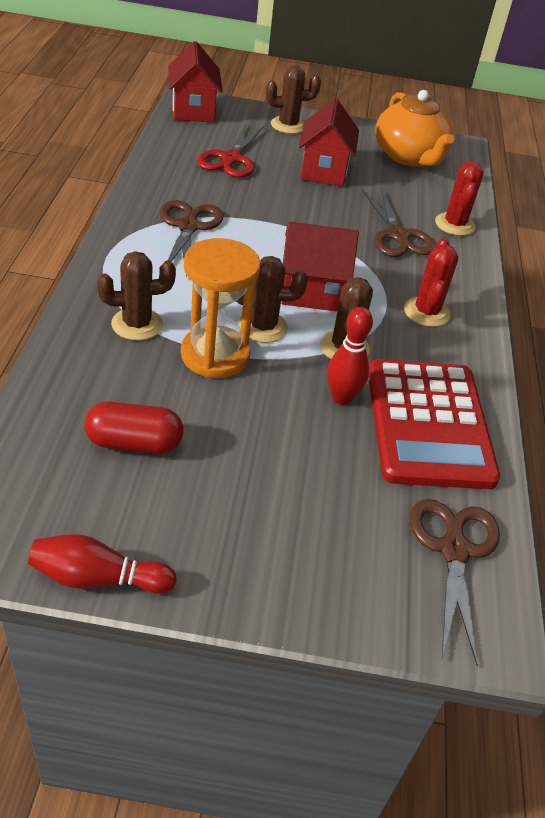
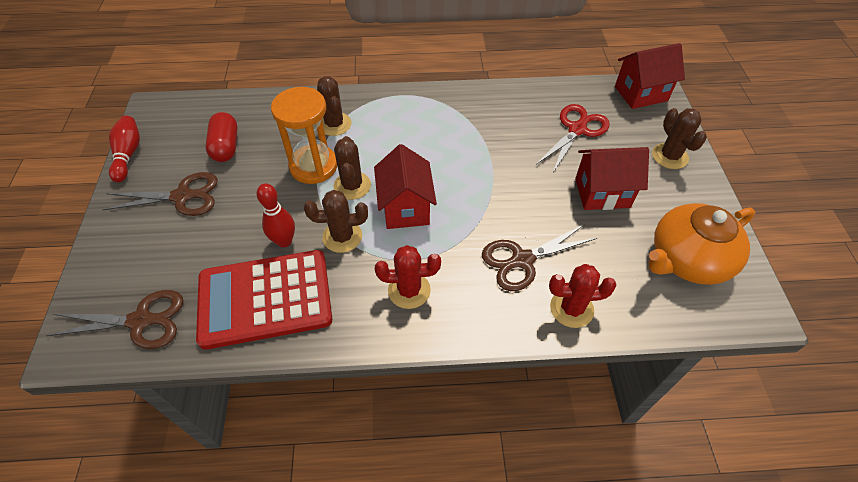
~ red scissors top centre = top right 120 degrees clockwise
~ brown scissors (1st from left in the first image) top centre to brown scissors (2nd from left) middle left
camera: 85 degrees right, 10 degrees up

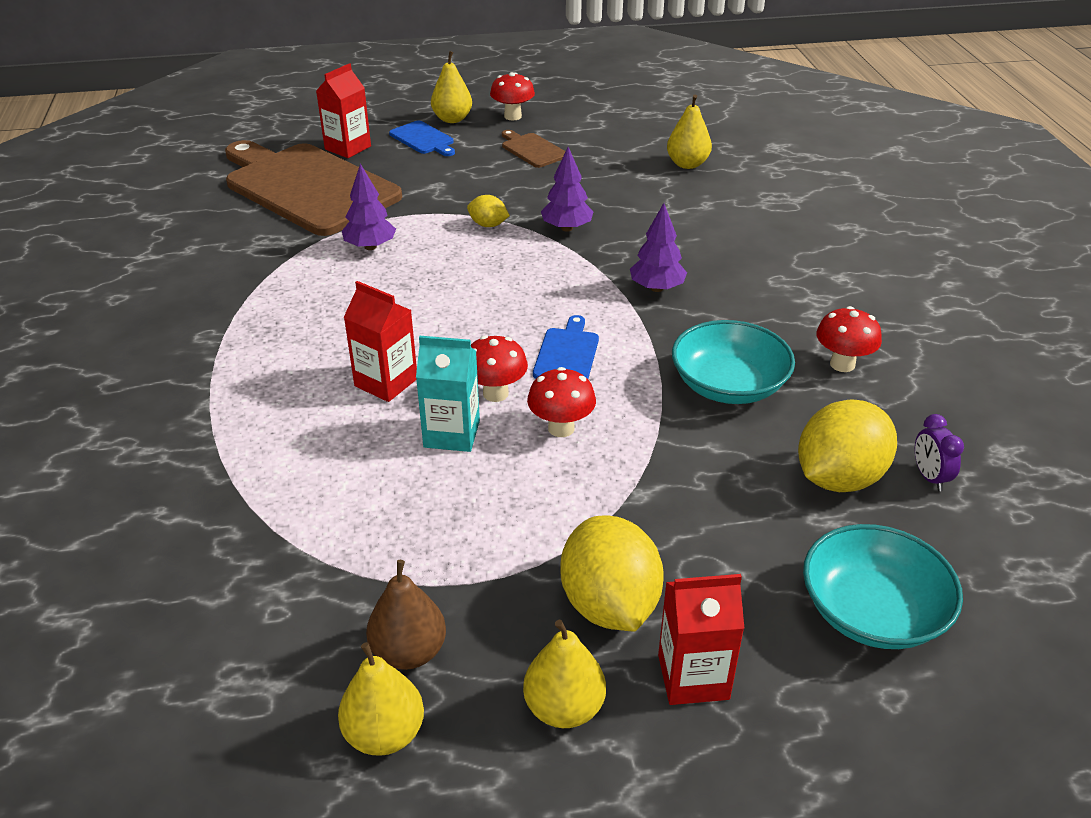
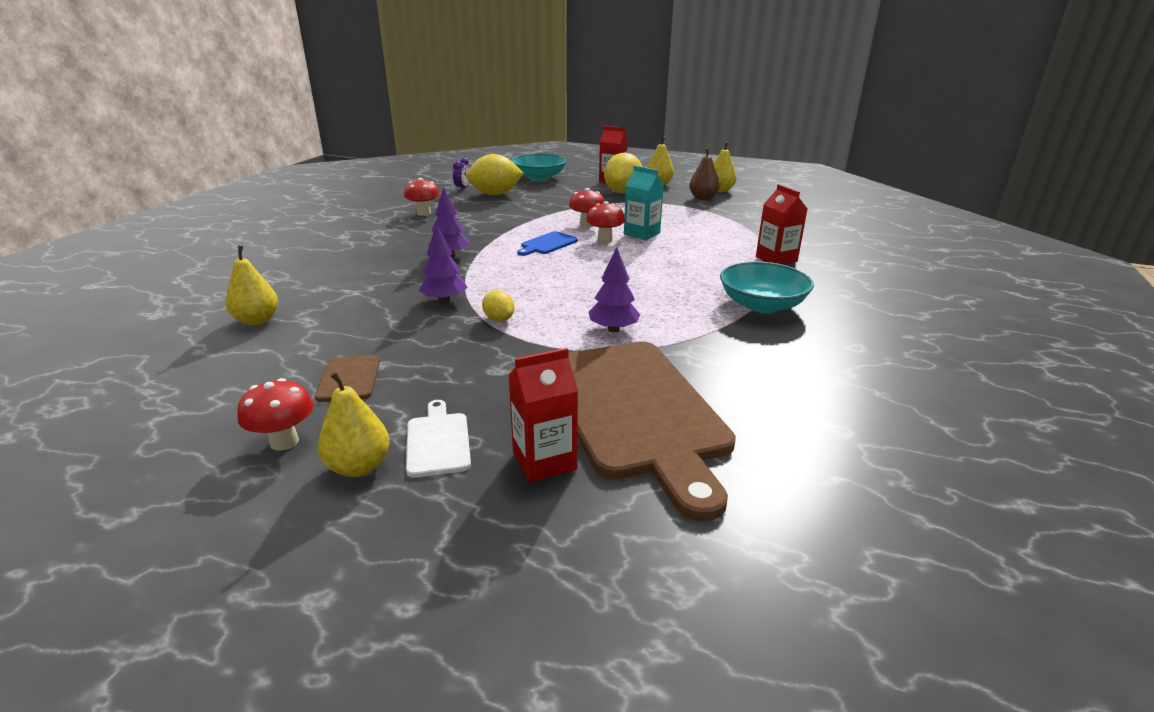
~ blue cutting board (1st from left) top centre to white cutting board centre
~ red carton (2nd from left in the first image) centre to red carton (3rd from left) top right
~ turquoise bowl (1st from left in the first image) middle right to turquoise bowl (2nd from left) centre
camera: 150 degrees left, 10 degrees down

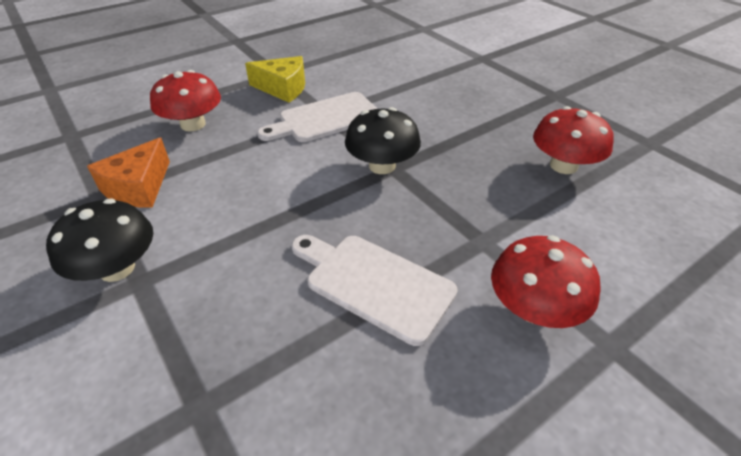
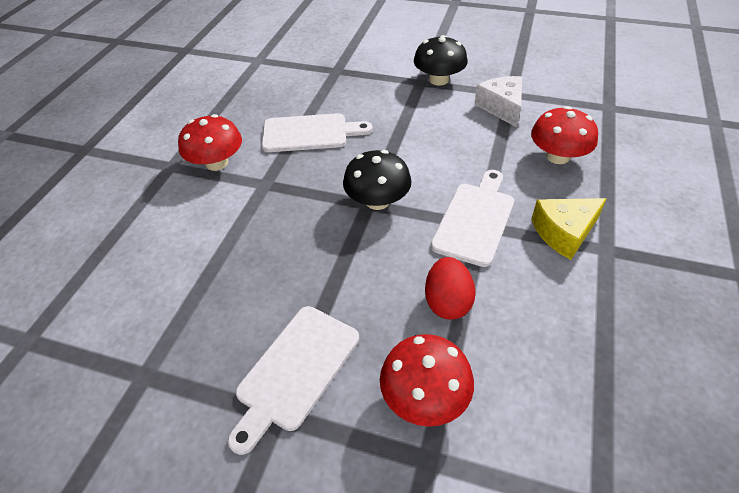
~ red mushroom (3rd from left in the first image) top right to red mushroom (2nd from left) bottom centre
~ orange cheese middle left to white cheese top right
+ red egg centre
+ white cutting board (1st from left) bottom centre
camera: 145 degrees right, 5 degrees up

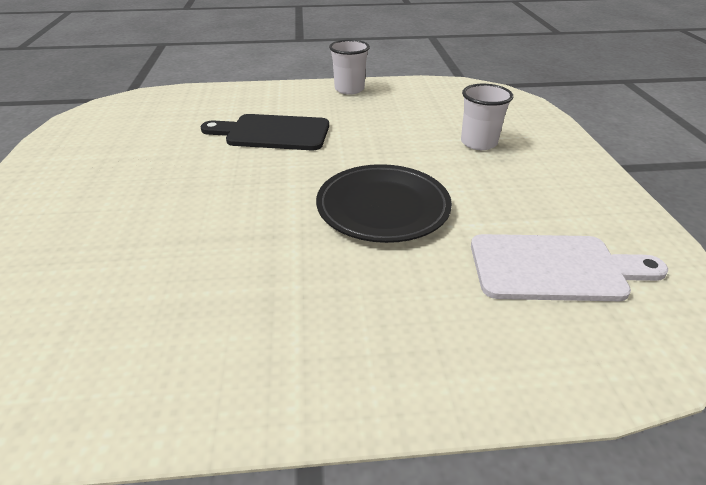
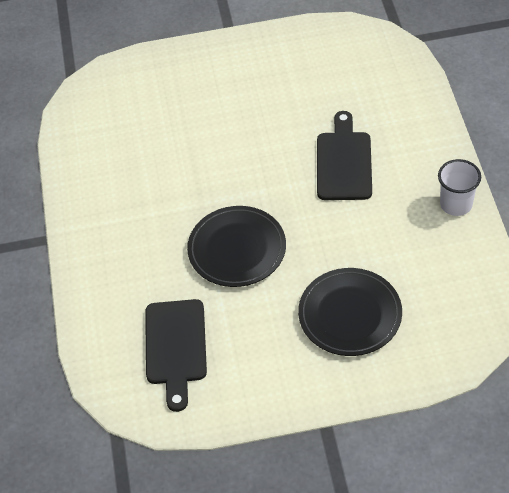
~ white cup (2nd from left) top right to black plate (2nd from left) middle right
~ white cutting board middle right to black cutting board (1st from left) bottom centre
camera: 90 degrees right, 15 degrees up

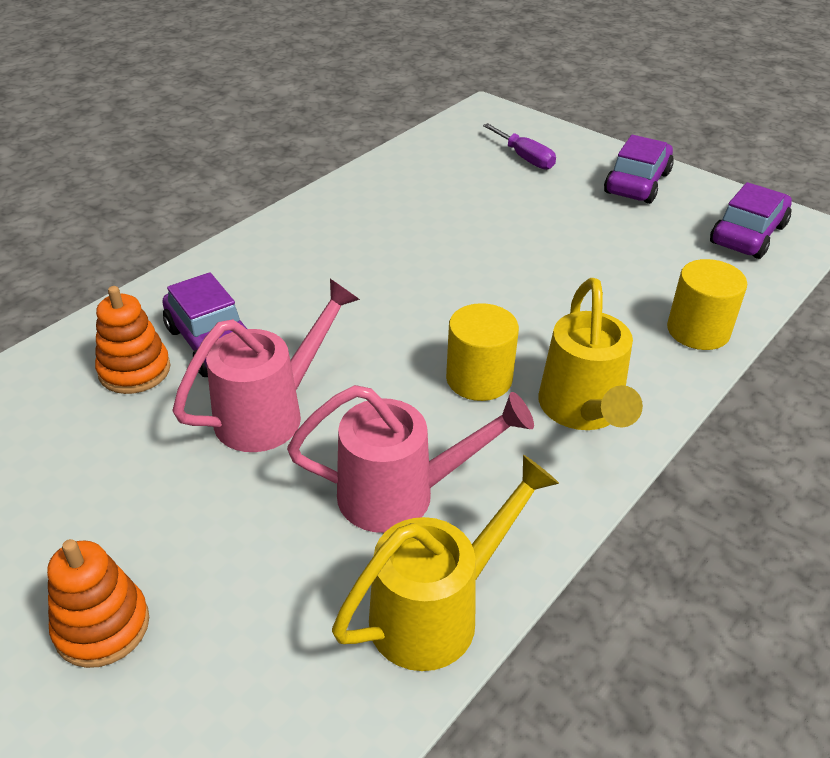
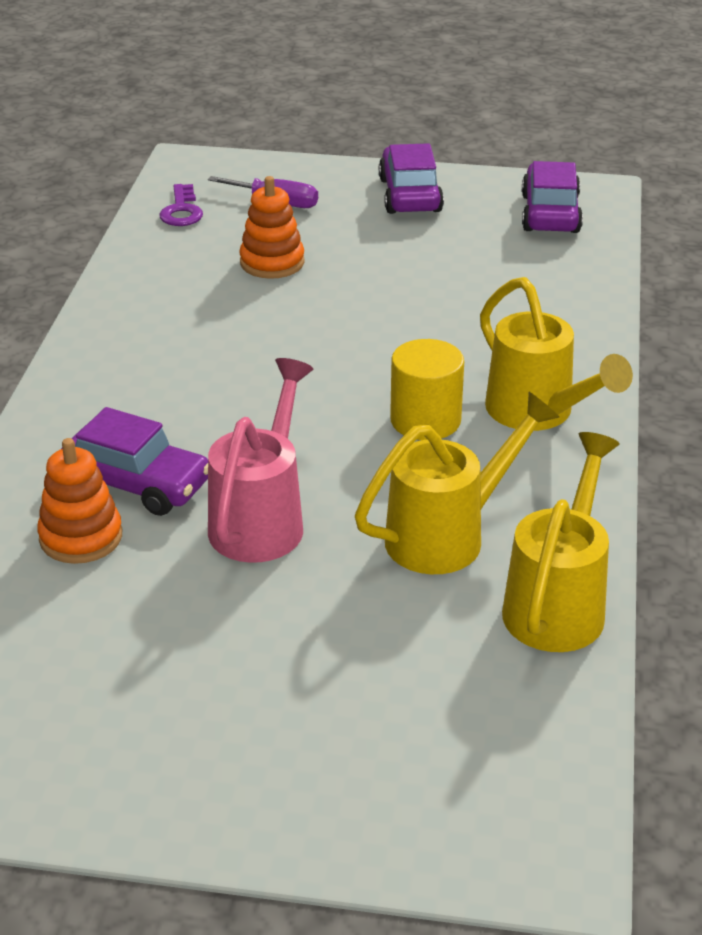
- yellow cylinder (2nd from left) middle right
~ pink watering can (2nd from left) centre to yellow watering can (1st from left) centre
~ orange stacking toy (1st from left in the first image) bottom left to orange stacking toy (2nd from left) top centre
+ purple key top left
camera: 30 degrees left, 5 degrees down

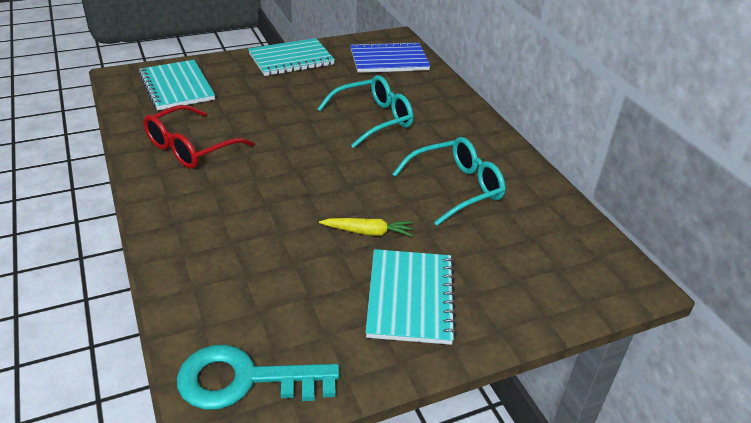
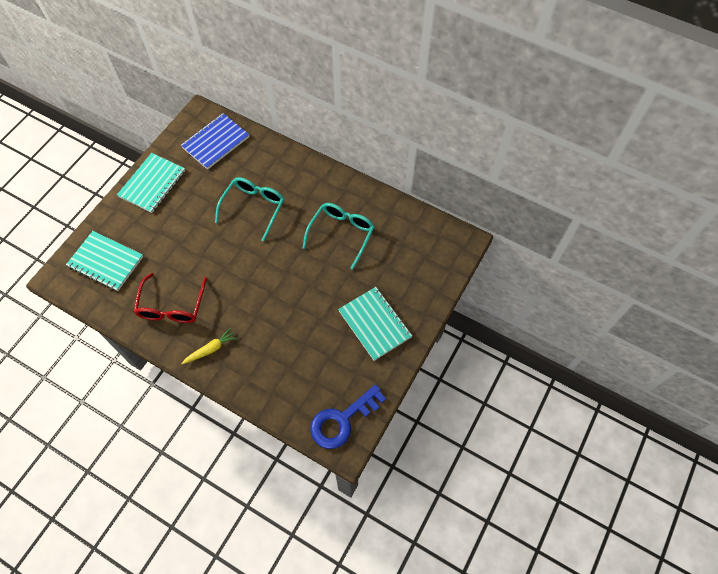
~ yellow carrot centre to middle left
~ turquoise key bottom centre to blue key bottom centre
camera: 35 degrees left, 25 degrees up

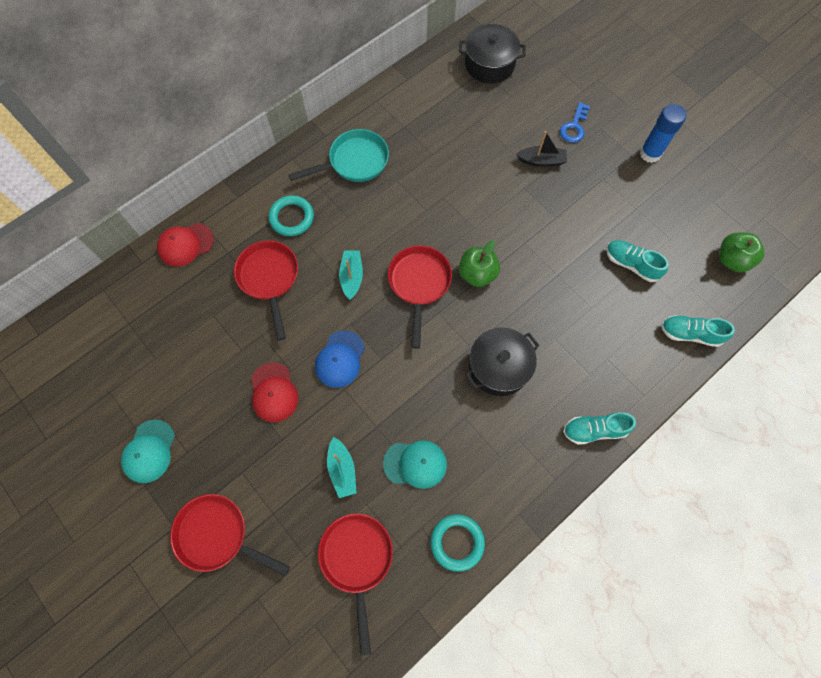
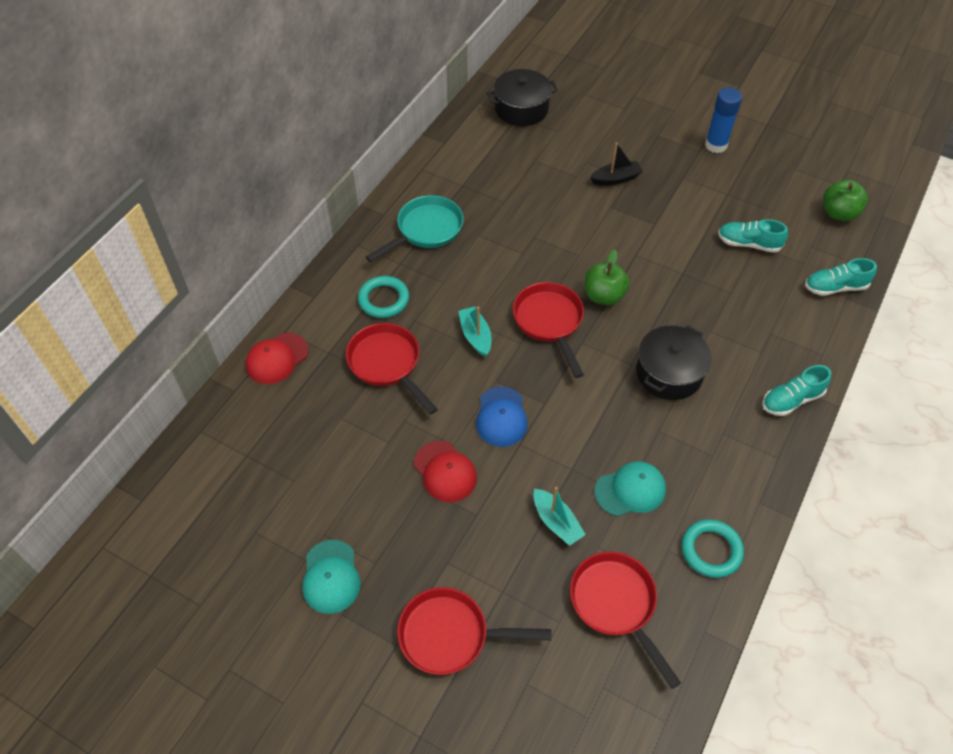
- blue key top right
camera: 20 degrees left, 15 degrees down

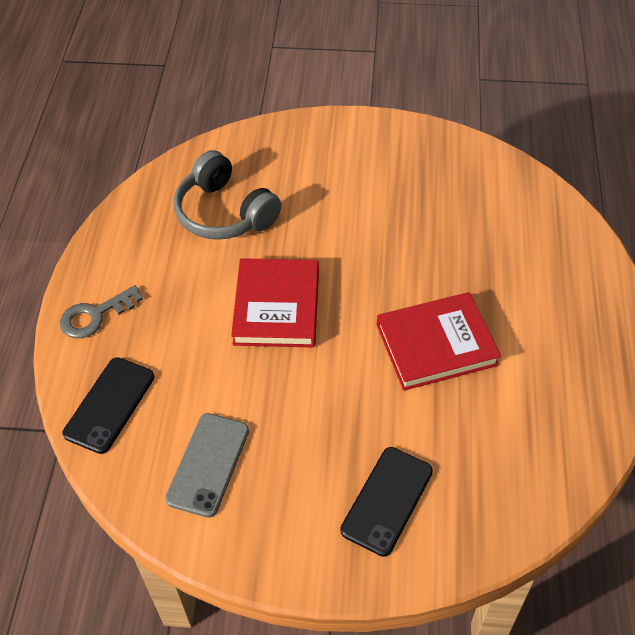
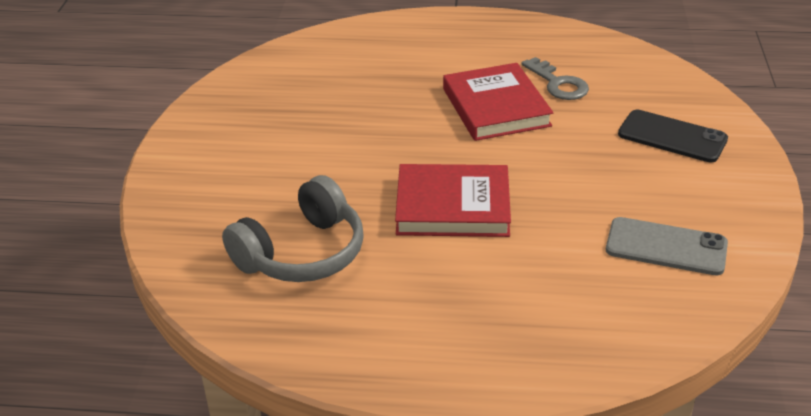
~ grey key middle left to top right
- black phone (1st from left) middle left
camera: 90 degrees left, 15 degrees down

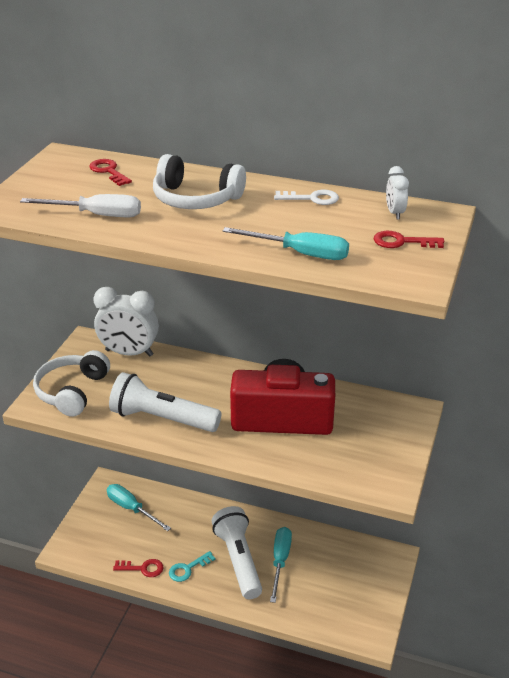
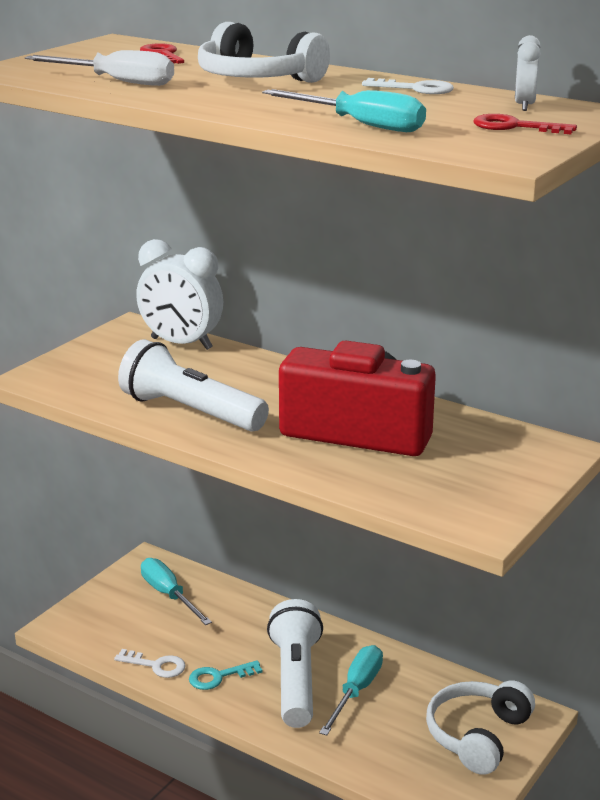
~ white headphones (1st from left in the first image) middle left to white headphones (2nd from left) bottom right
~ red key (2nd from left) bottom left to white key (1st from left) bottom left
camera: 15 degrees right, 10 degrees down

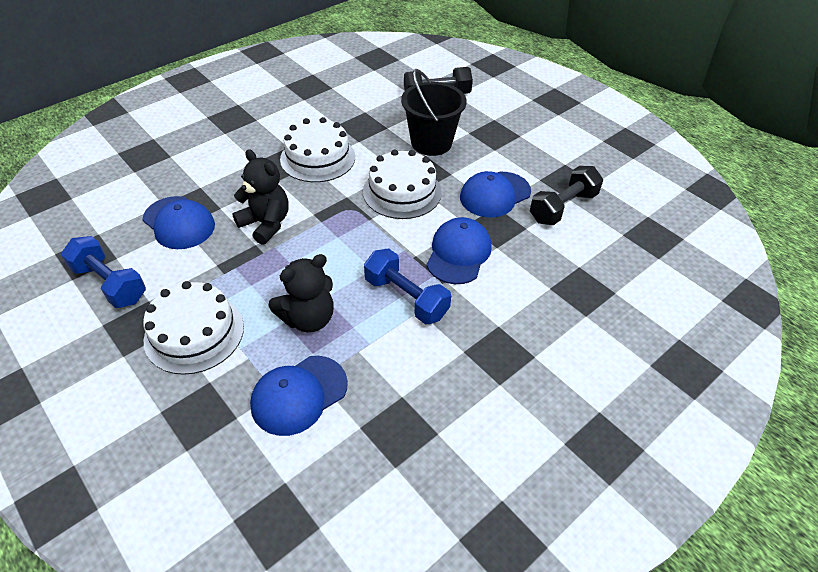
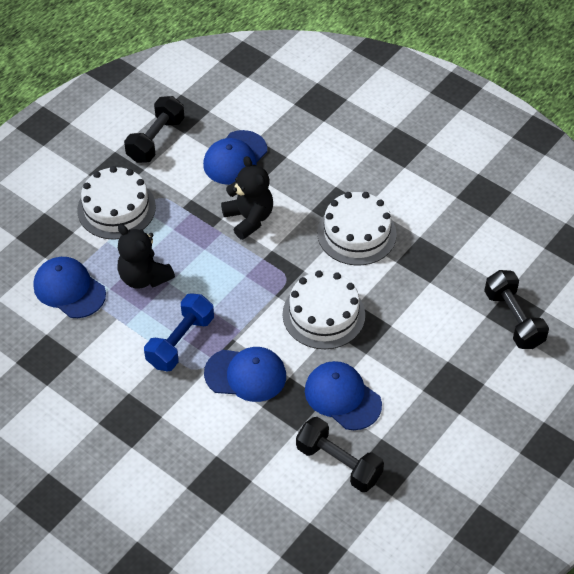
- black bucket top centre
~ black teddy bear (1st from left in the first image) middle left = centre 60 degrees counterclockwise
~ blue dumbbell (1st from left) middle left to black dumbbell (1st from left) top left
camera: 80 degrees right, 5 degrees up

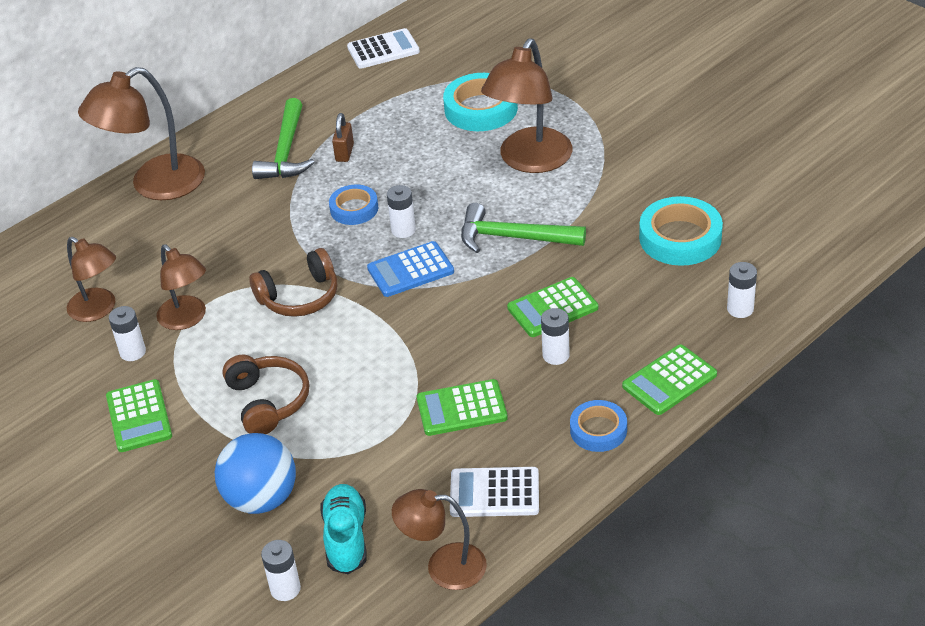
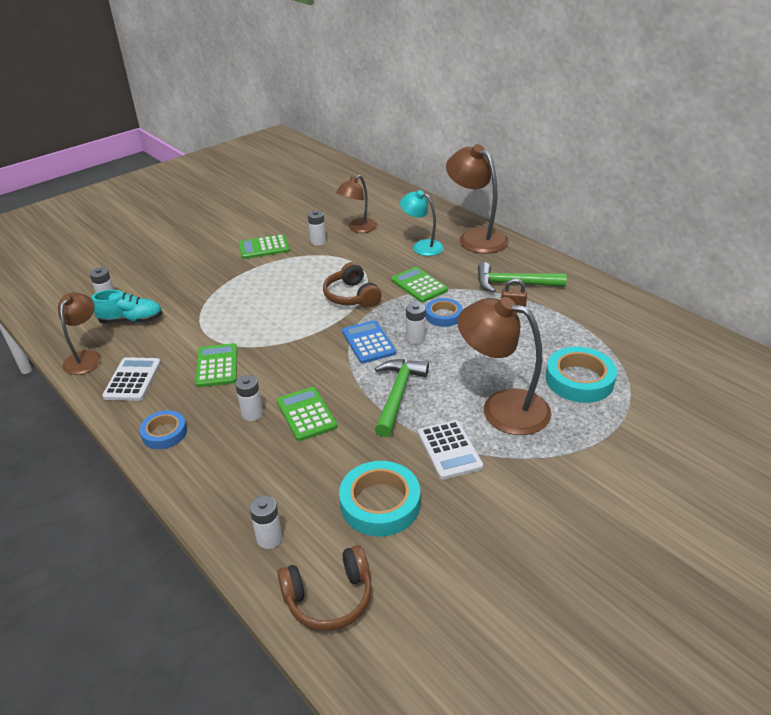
~ white calculator (1st from left in the first image) top centre to white calculator (2nd from left) centre
- brown lamp (3rd from left) middle left
~ green calculator (4th from left) middle right to centre
~ brown headphones (1st from left) middle left to bottom centre
- blue ball bottom left
+ turquoise lamp top centre
camera: 90 degrees right, 5 degrees down

